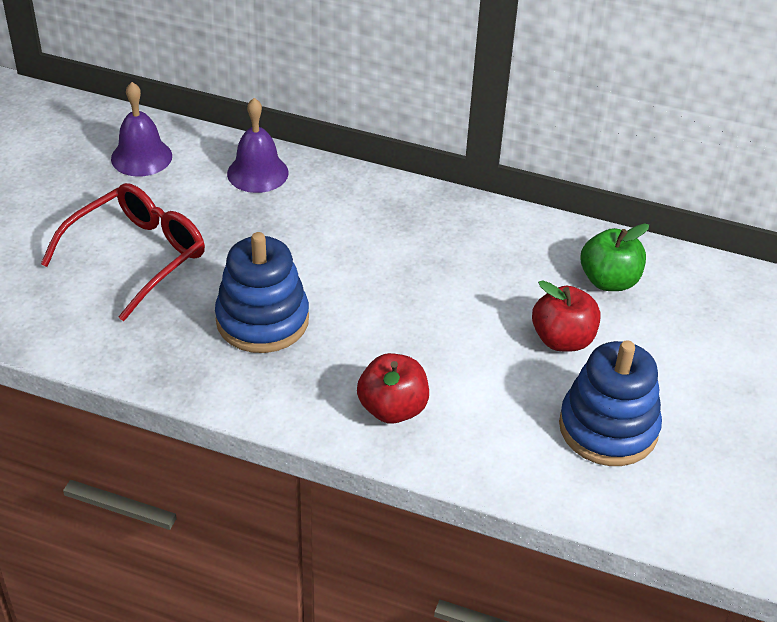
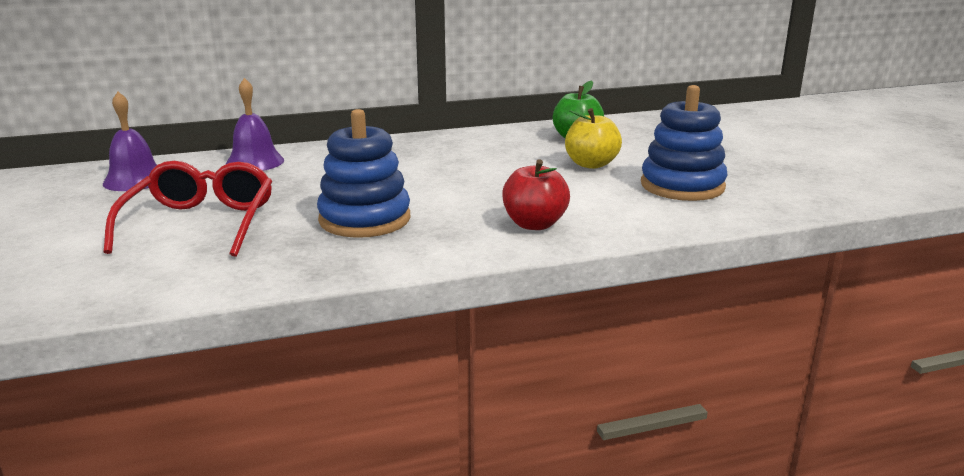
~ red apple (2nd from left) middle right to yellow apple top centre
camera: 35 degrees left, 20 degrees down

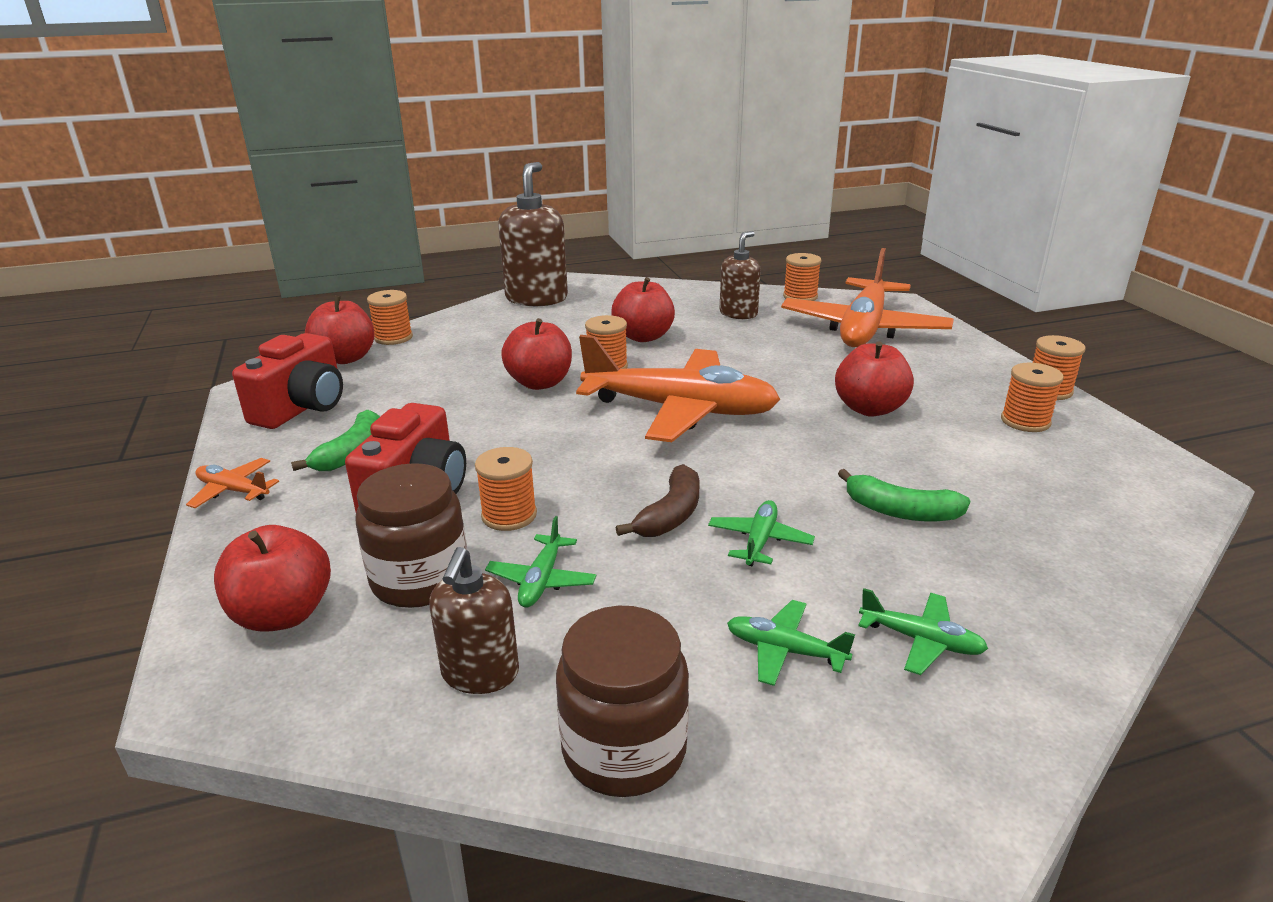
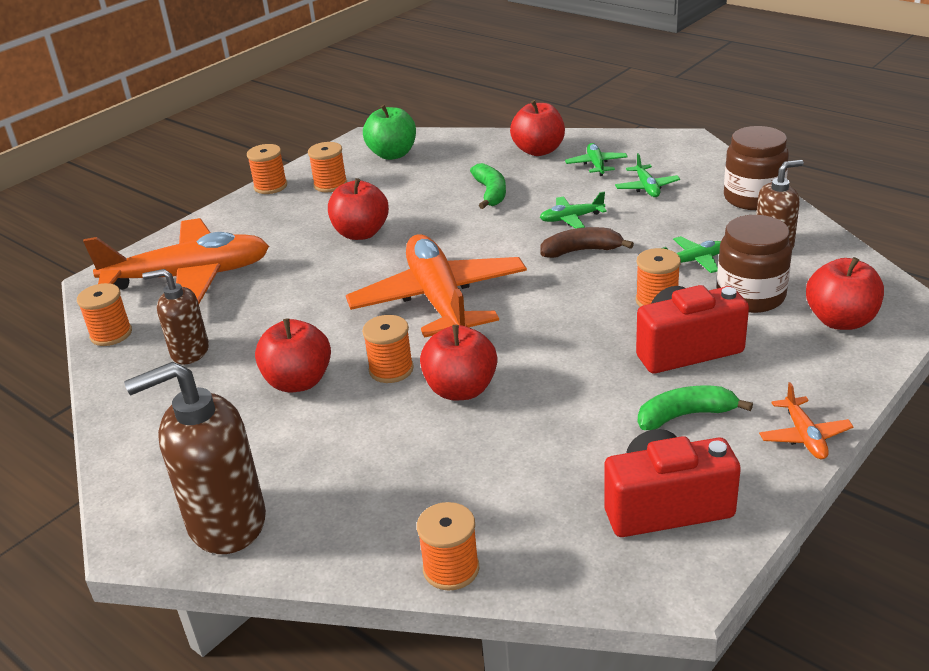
~ red apple (2nd from left in the first image) middle left to red apple (4th from left) top centre
+ green apple top centre
camera: 120 degrees left, 5 degrees up

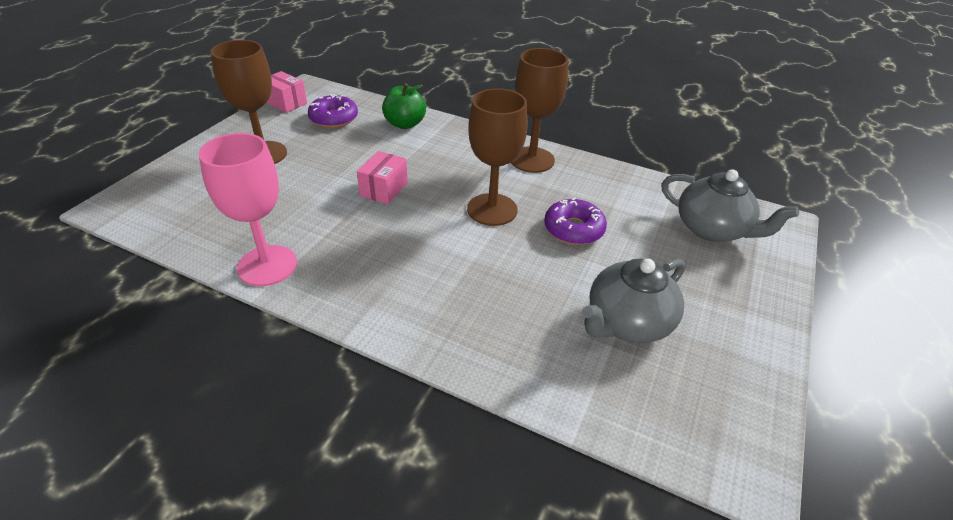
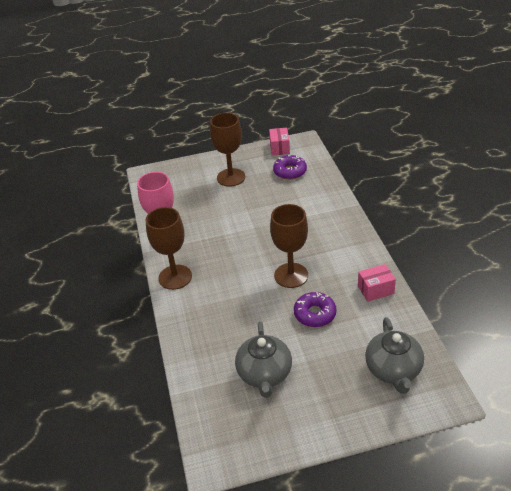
~ brown goblet (3rd from left in the first image) top centre to brown goblet (1st from left) middle left
- green apple top centre
~ pink box (2nd from left) centre to middle right
~ grey teapot (1st from left) centre = bottom centre 105 degrees counterclockwise
camera: 55 degrees right, 0 degrees up

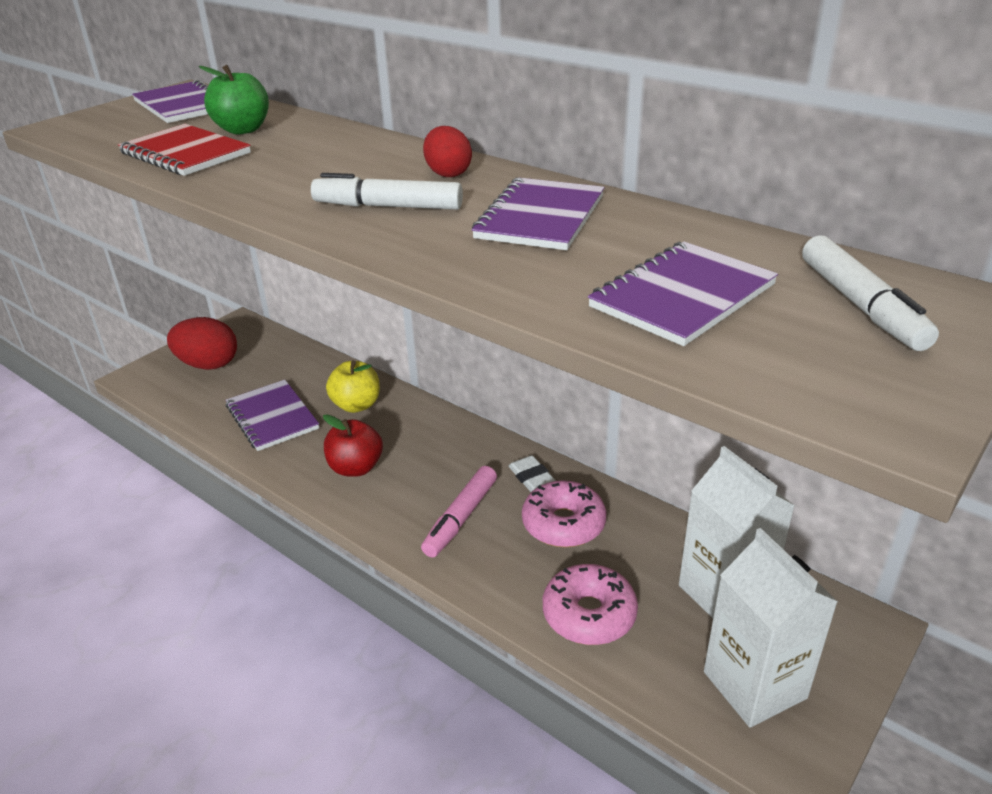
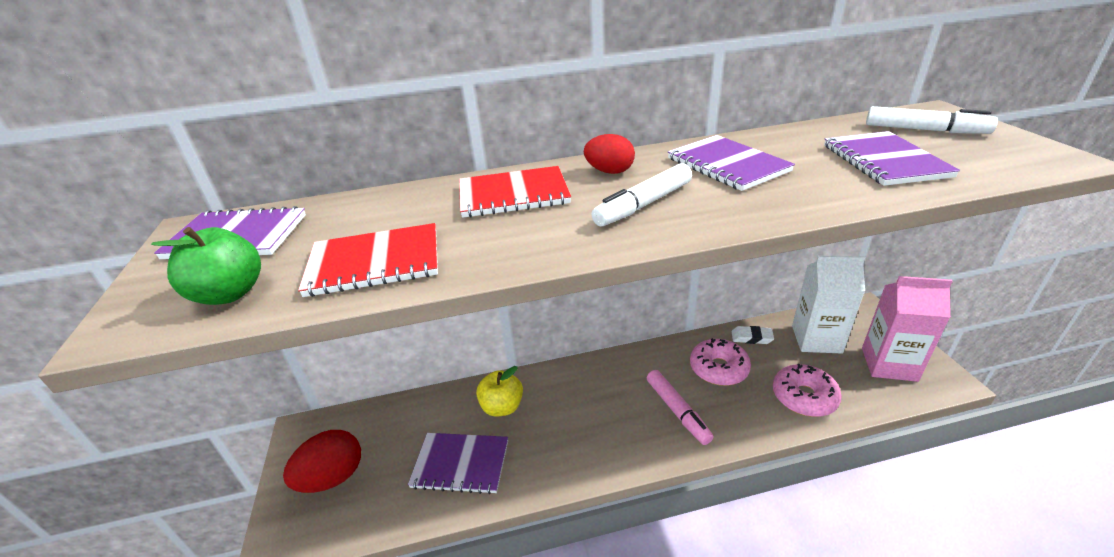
~ green apple top left to middle left
- red apple centre
~ white eraser centre to middle right
~ white carton (2nd from left) bottom right to pink carton middle right
+ red notebook (2nd from left) centre
camera: 50 degrees left, 0 degrees up

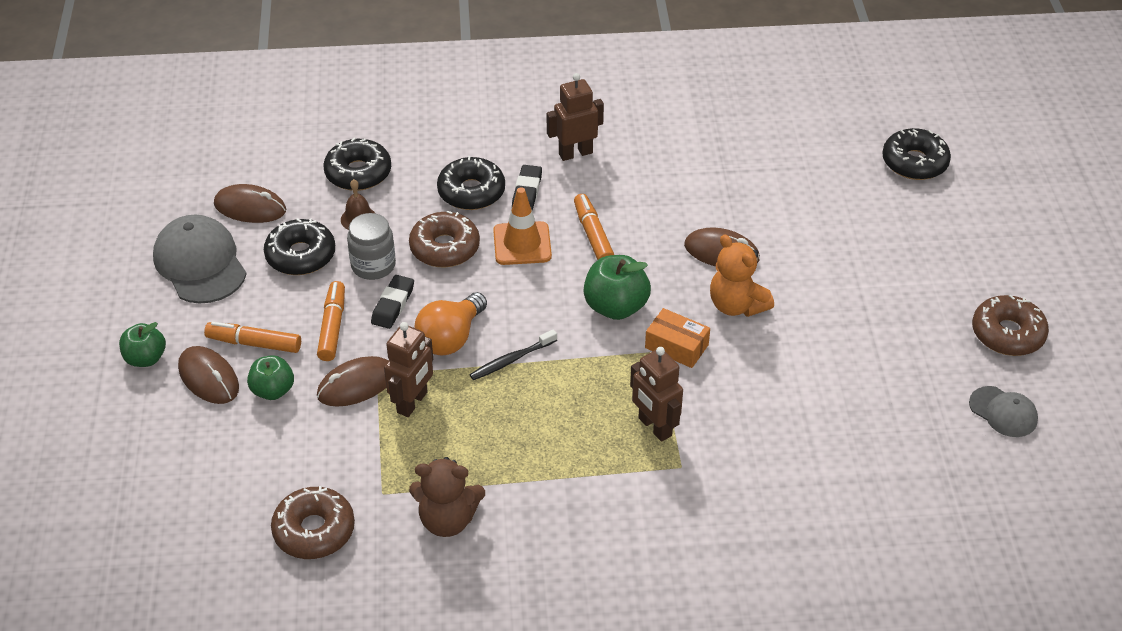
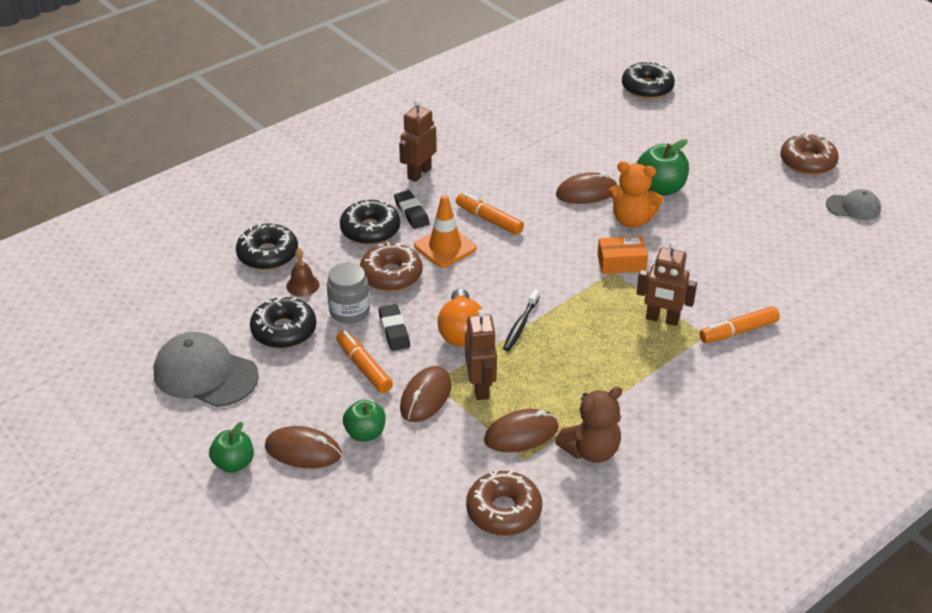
~ brown mouse (2nd from left in the first image) top left to brown mouse (3rd from left) bottom centre
~ green apple (3rd from left) centre to top right
~ orange marker (1st from left in the first image) middle left to orange marker (3rd from left) middle right
camera: 35 degrees left, 5 degrees down

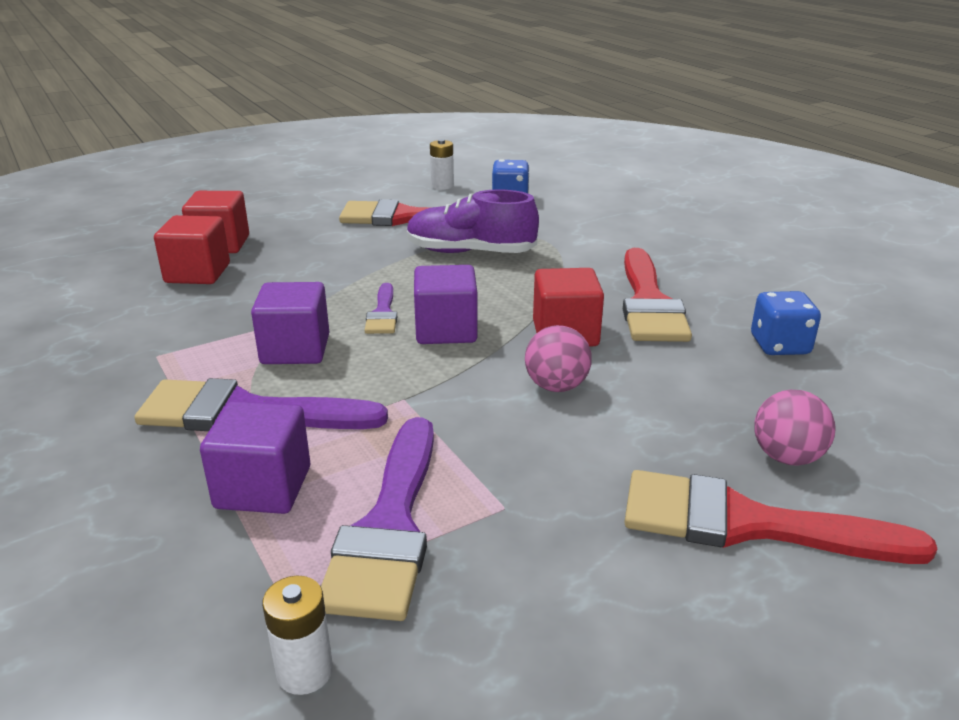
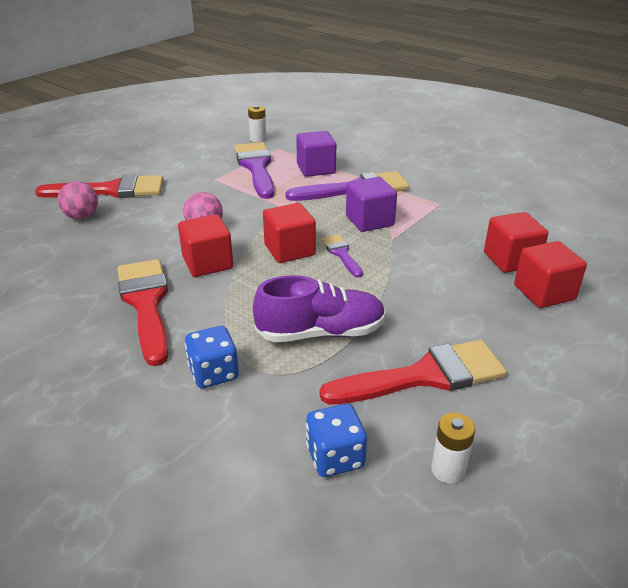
~ purple cube (3rd from left) centre to red cube (2nd from left) centre
~ blue dice (2nd from left in the first image) middle right to blue dice (1st from left) centre
camera: 160 degrees right, 5 degrees up

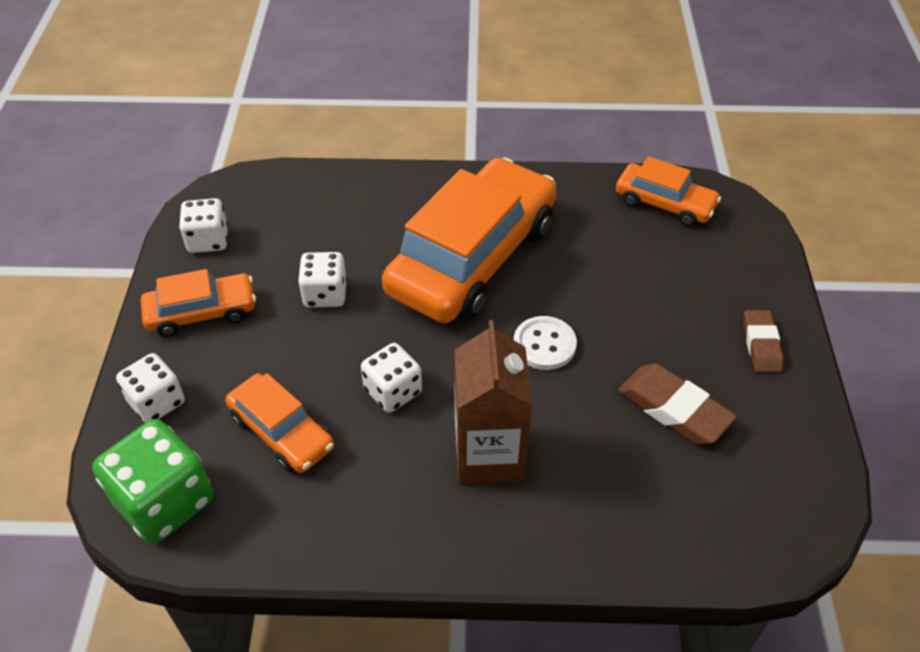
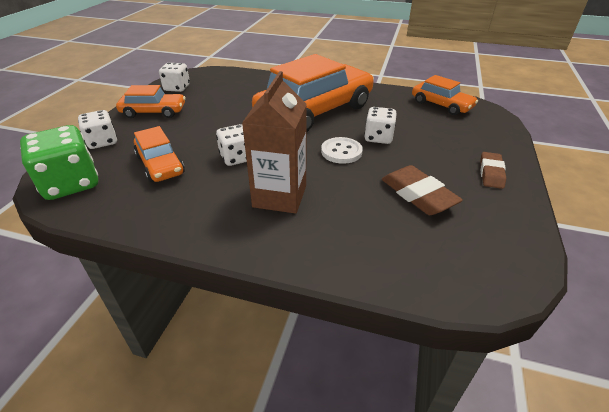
~ white dice (3rd from left in the first image) centre to white dice (4th from left) top centre
camera: 15 degrees right, 10 degrees down

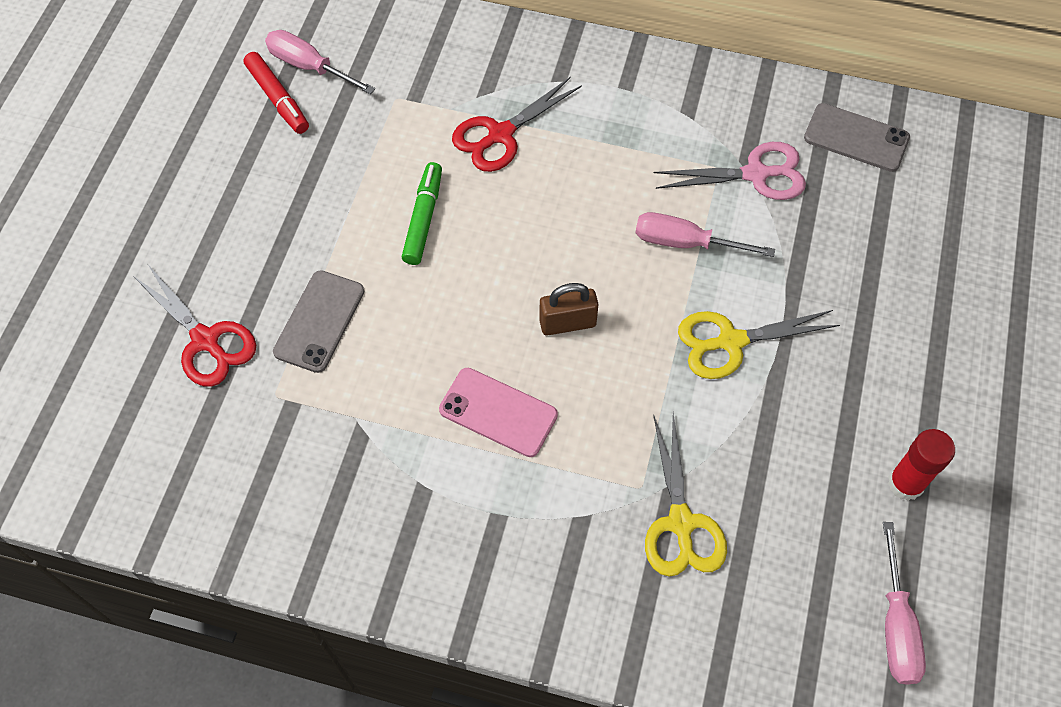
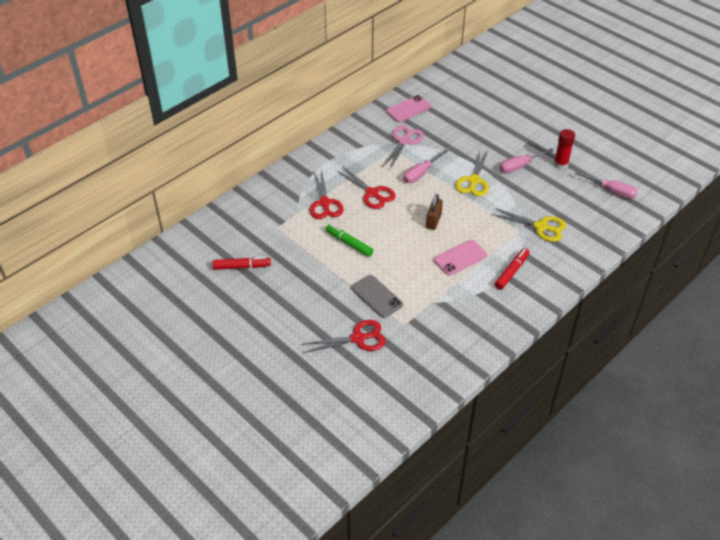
~ pink screwdriver (1st from left in the first image) top left to pink screwdriver (2nd from left) top right
~ grey phone (2nd from left) top right to pink phone (1st from left) top centre
+ red scissors (3rd from left) centre
+ red marker (2nd from left) middle right
camera: 60 degrees left, 15 degrees down

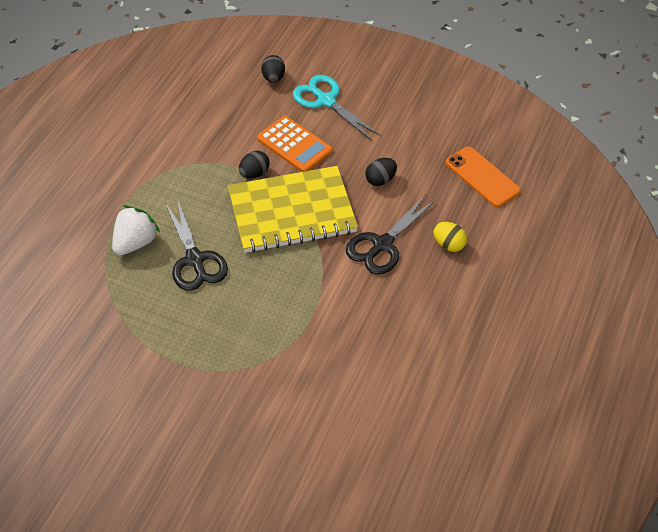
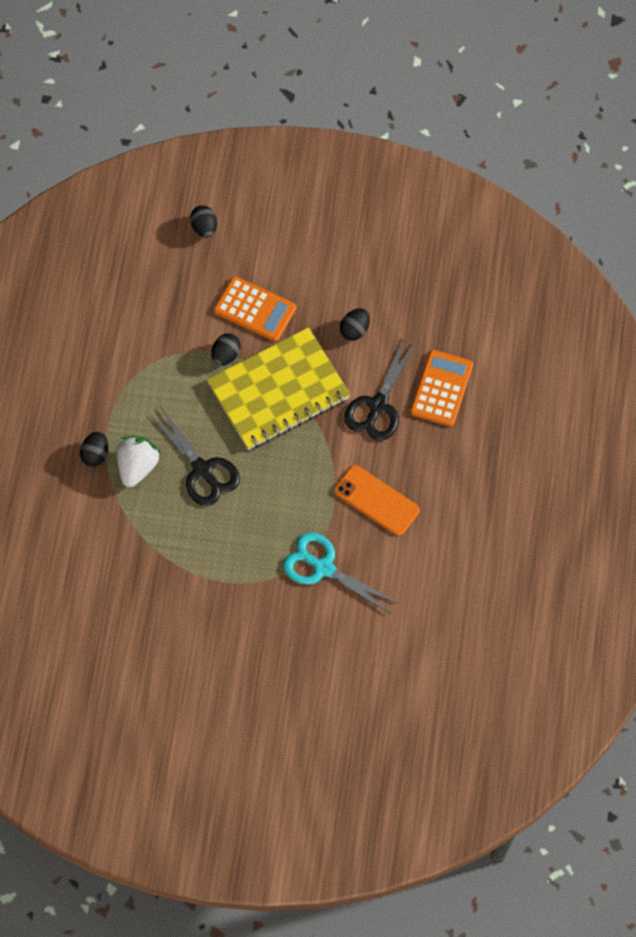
~ turquoise scissors top centre to centre
~ orange phone top right to centre
~ yellow egg middle right to orange calculator (2nd from left) middle right
+ black egg (1st from left) middle left
camera: 15 degrees left, 15 degrees up

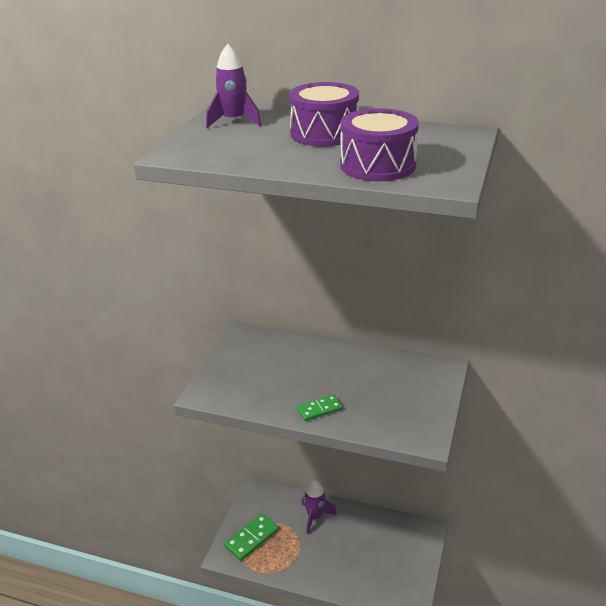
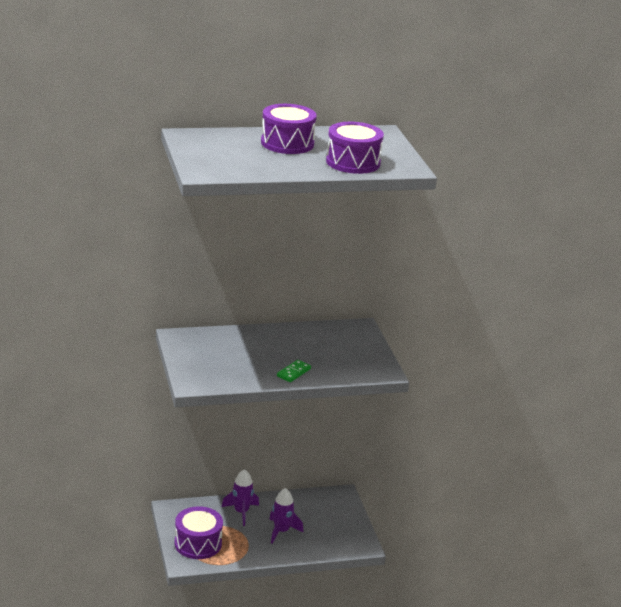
~ purple rocket (1st from left in the first image) top centre to purple rocket (2nd from left) bottom centre
~ green domino (1st from left) bottom centre to purple drum (1st from left) bottom left
camera: 35 degrees left, 5 degrees down

